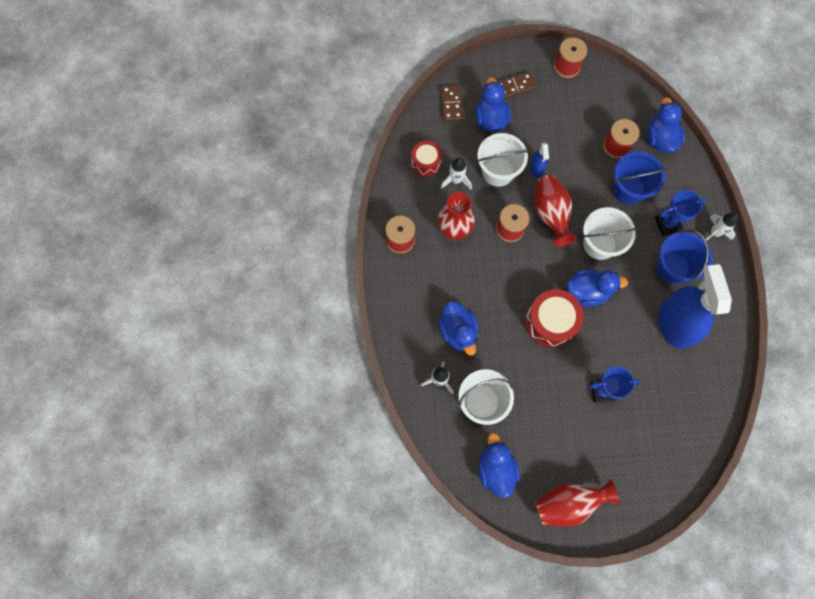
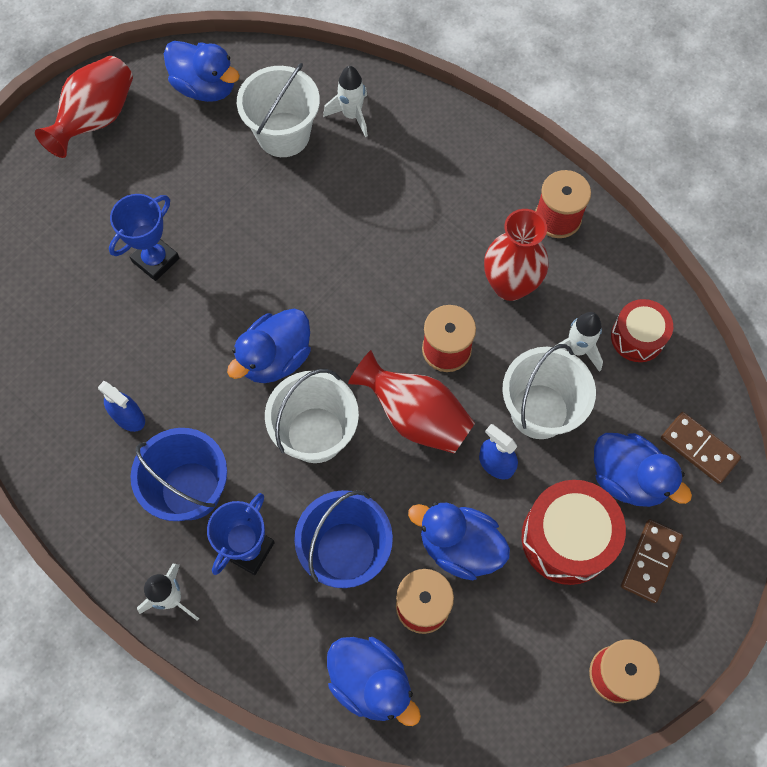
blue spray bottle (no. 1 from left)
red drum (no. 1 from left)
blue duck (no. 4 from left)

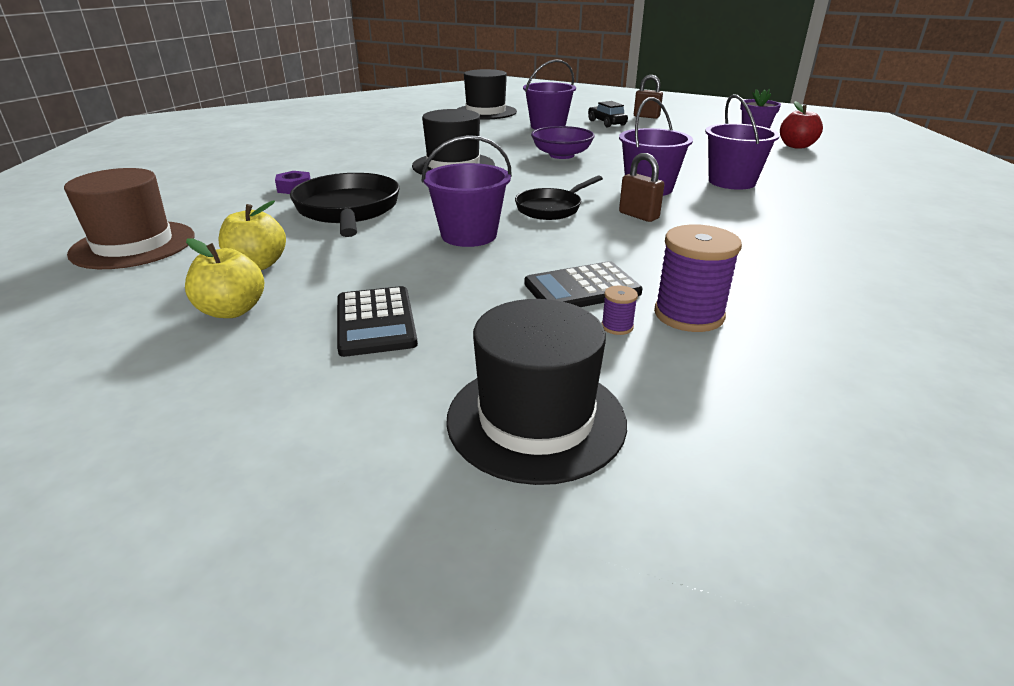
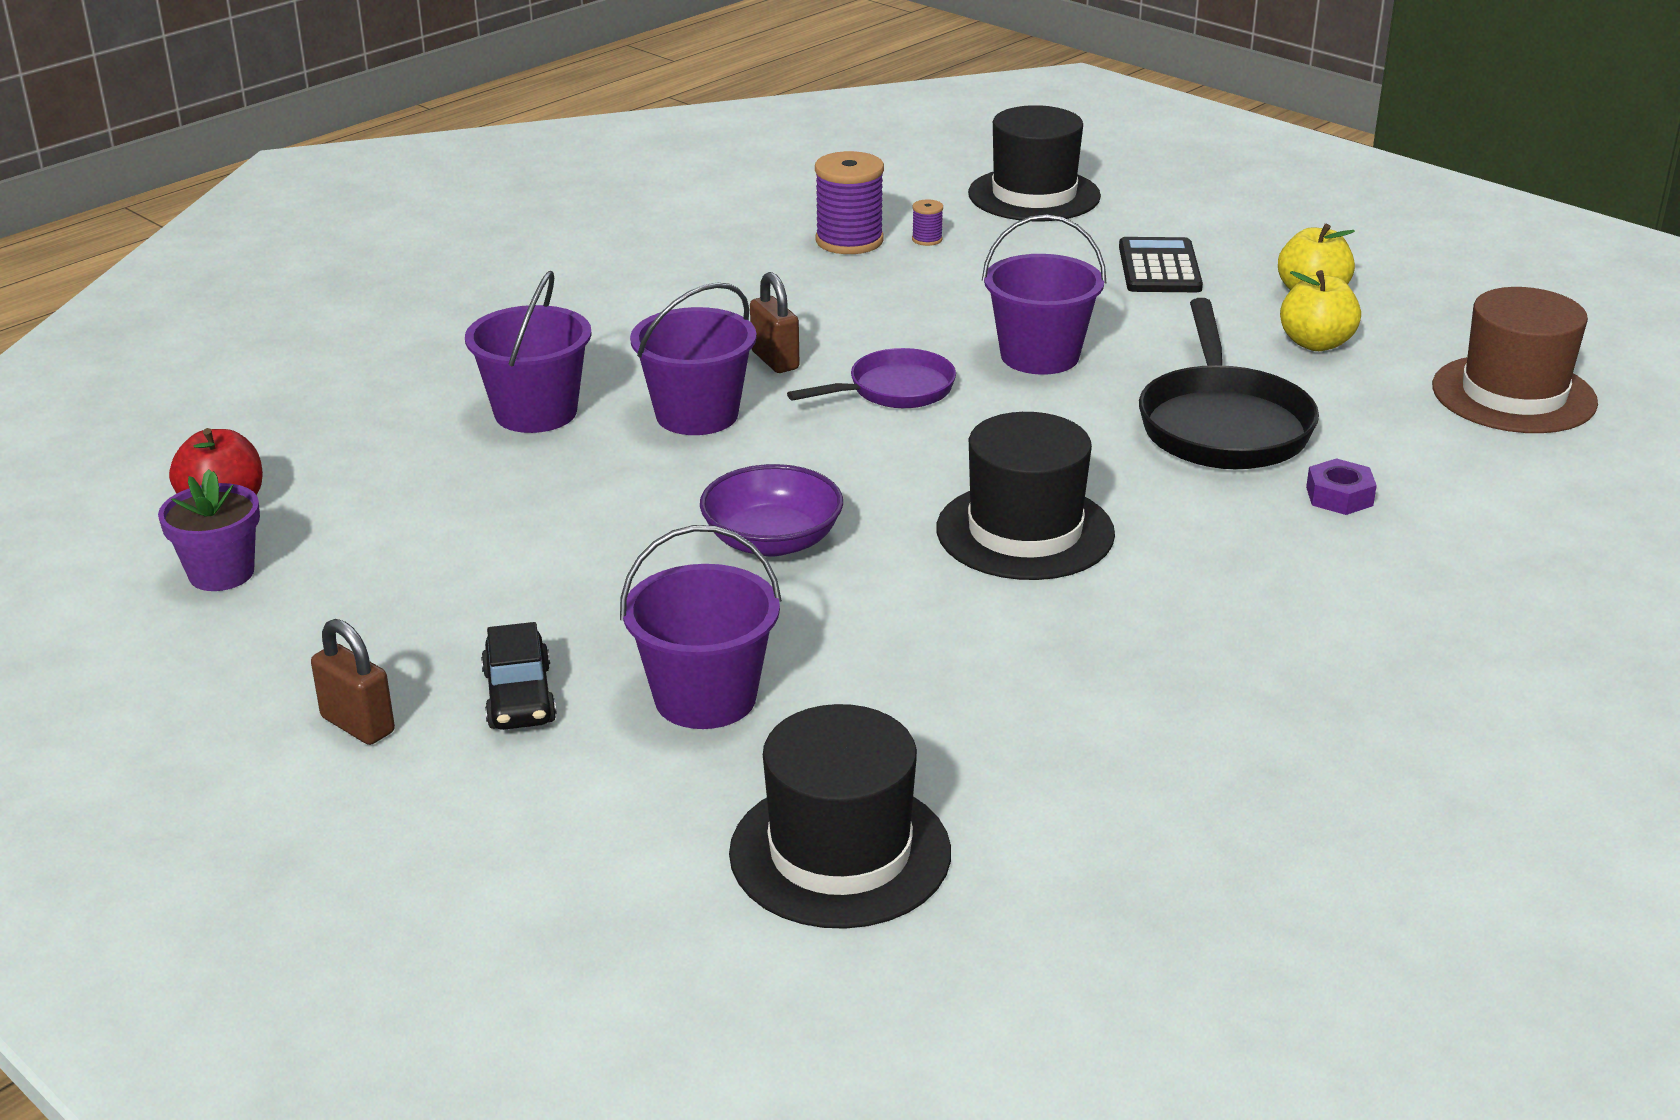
purple pan
black calculator (no. 2 from left in the first image)

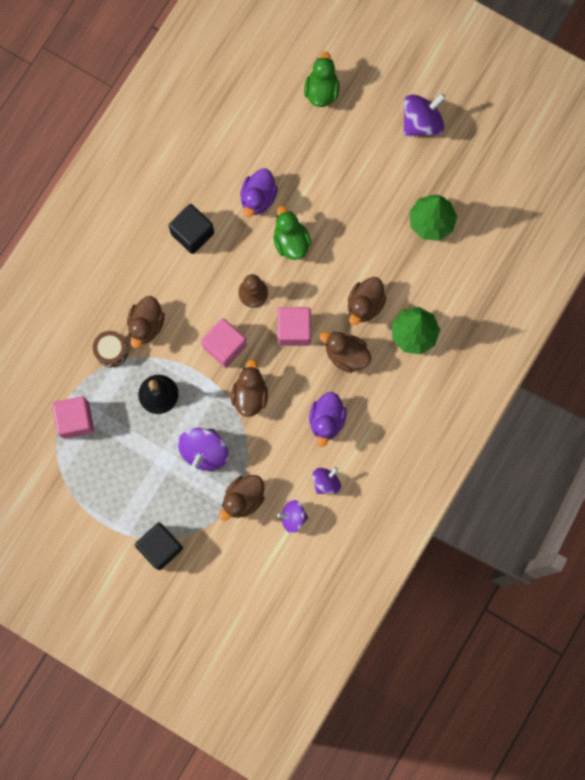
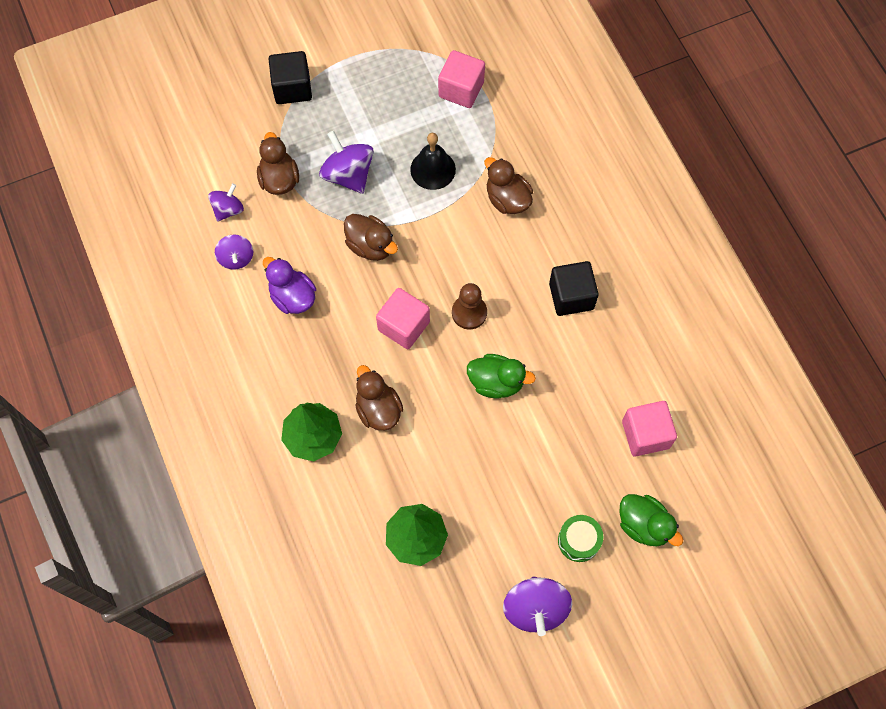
purple duck (no. 1 from left in the first image)
pink cube (no. 3 from left)
brown drum
brown duck (no. 4 from left in the first image)
green drum

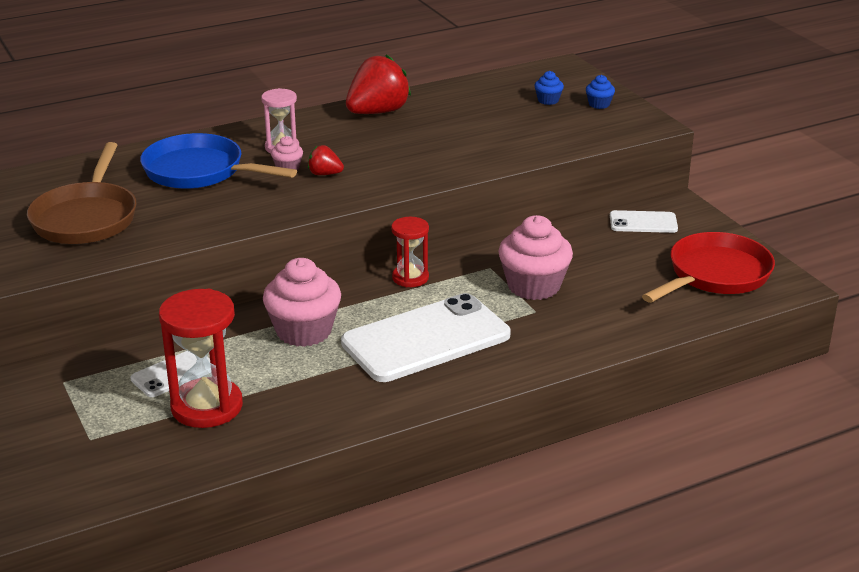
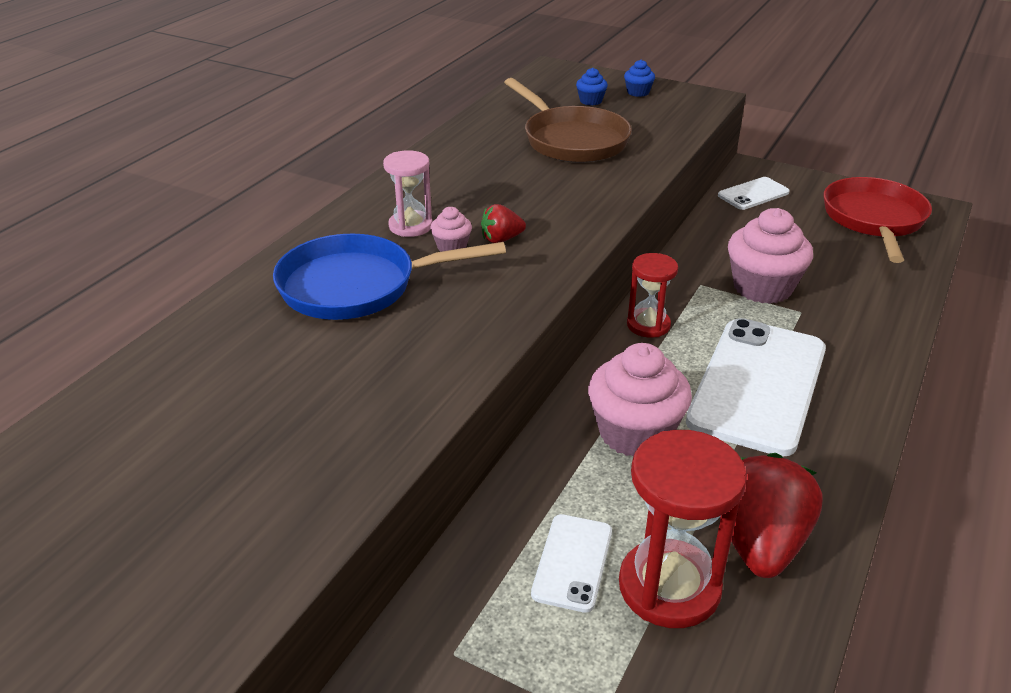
red strawberry (no. 2 from left)
brown pan

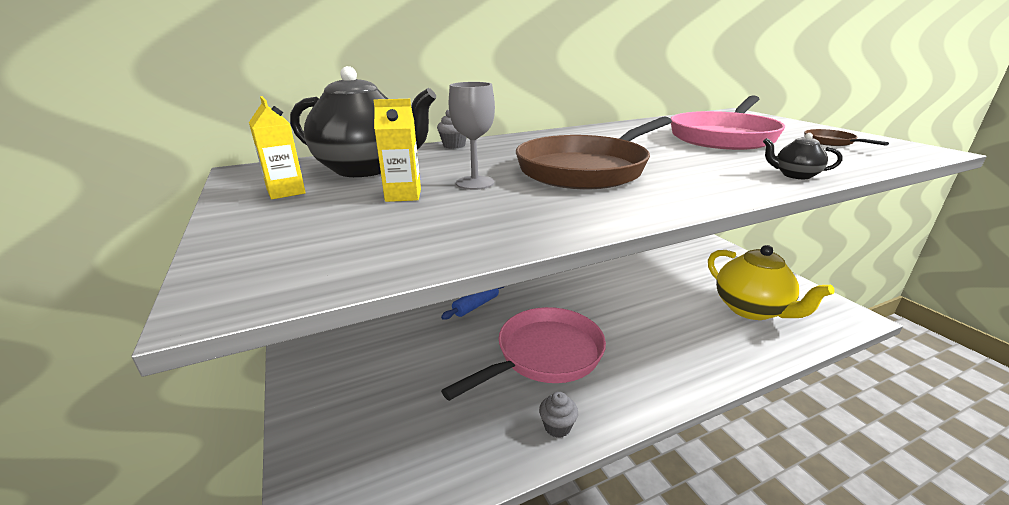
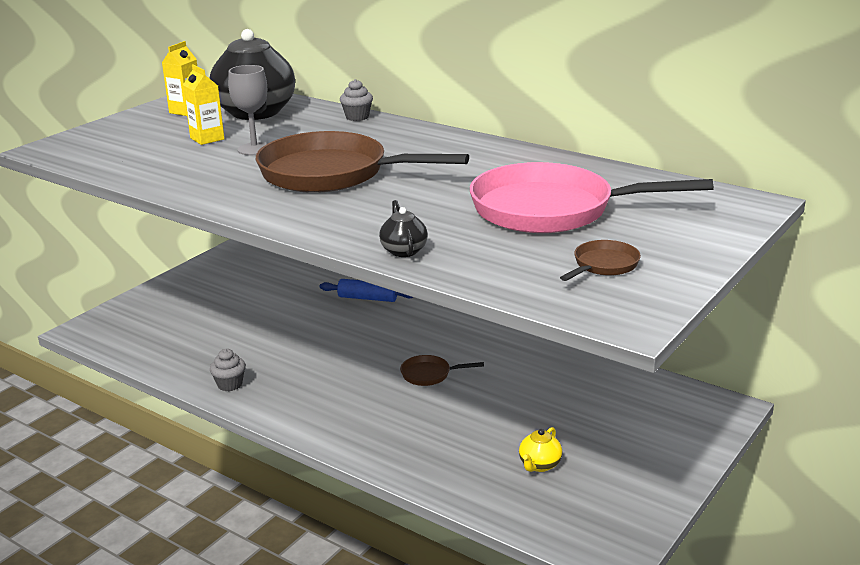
yellow teapot
pink pan (no. 1 from left in the first image)
brown pan (no. 2 from left)

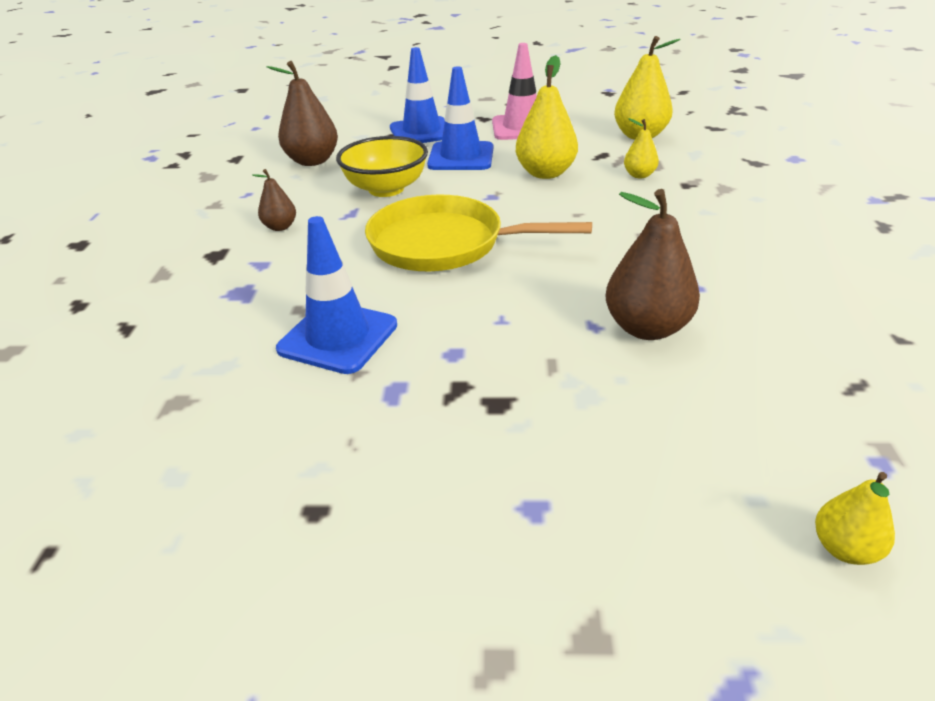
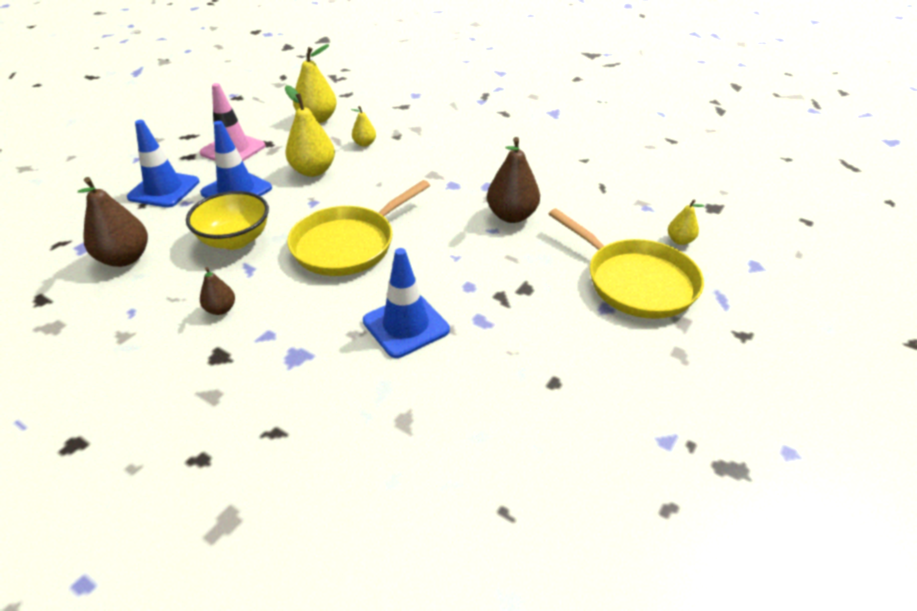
yellow pan (no. 2 from left)

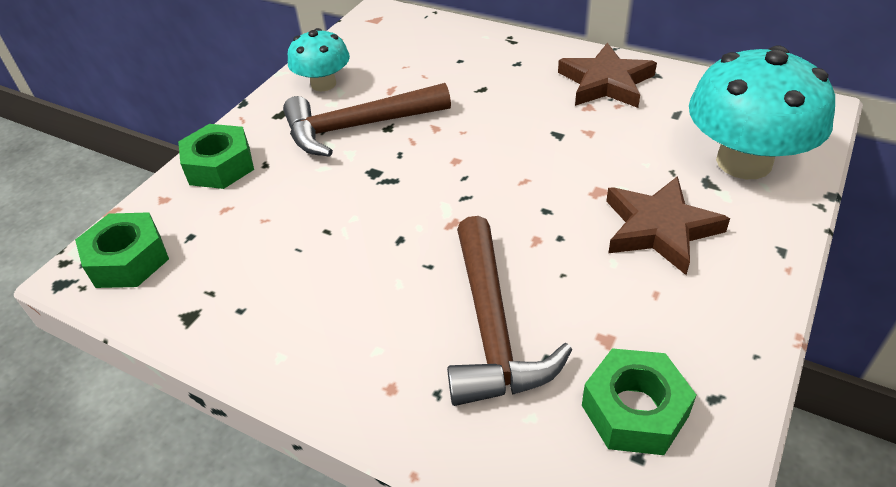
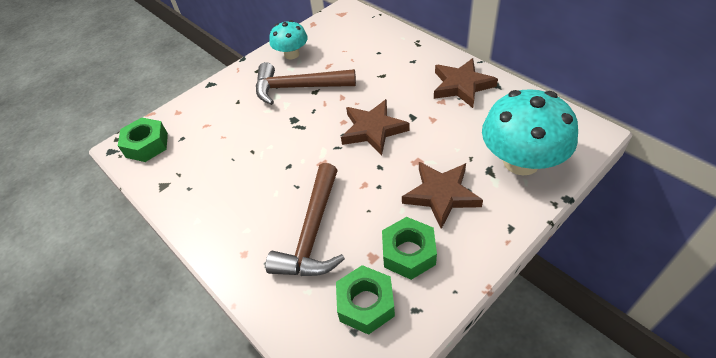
green nut (no. 3 from left)
brown star (no. 1 from left)

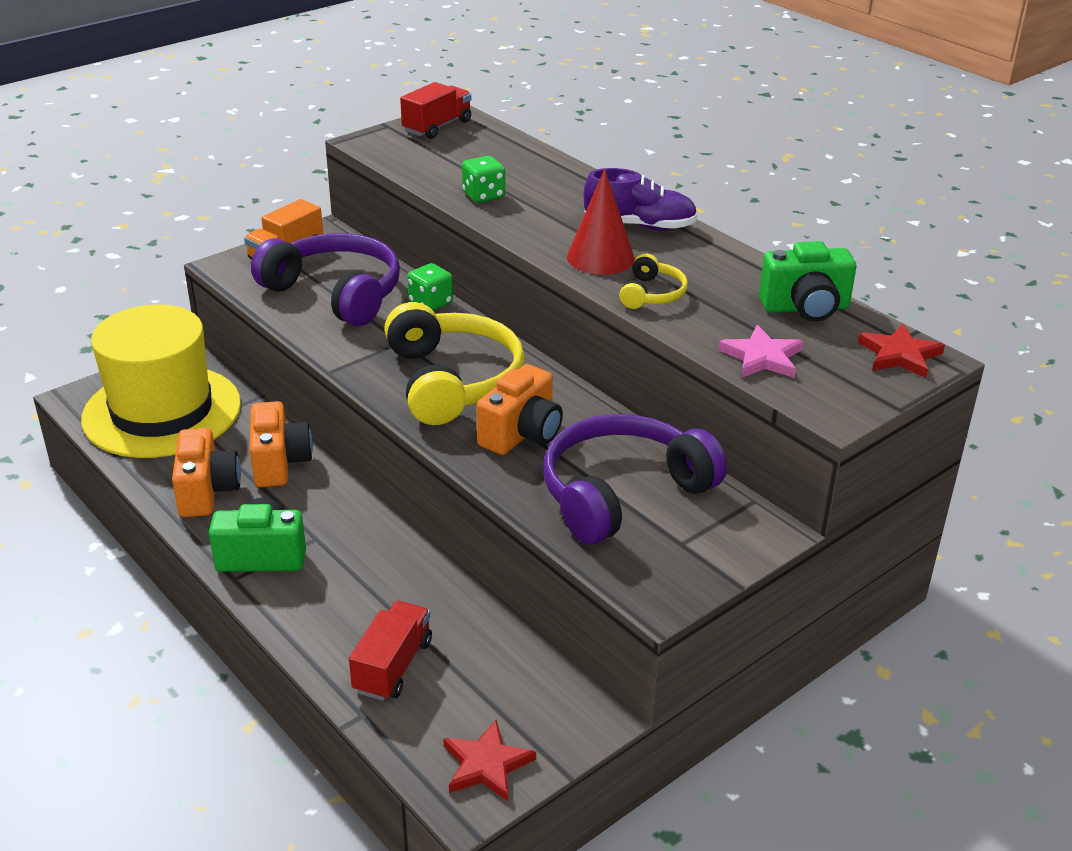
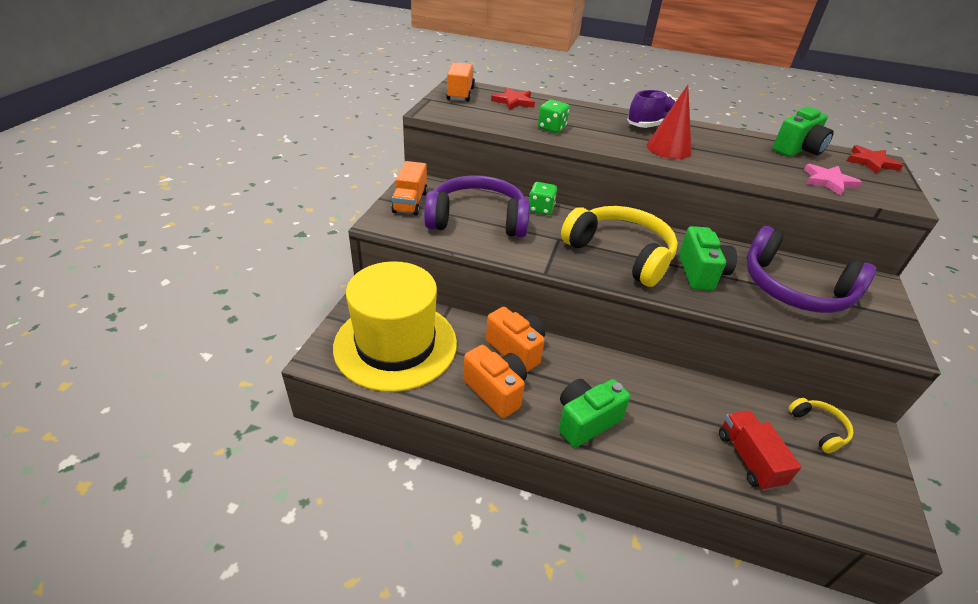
orange truck (no. 2 from left)
yellow headphones (no. 2 from left)
green camera (no. 2 from left)
purple headphones (no. 2 from left)
red star (no. 1 from left)

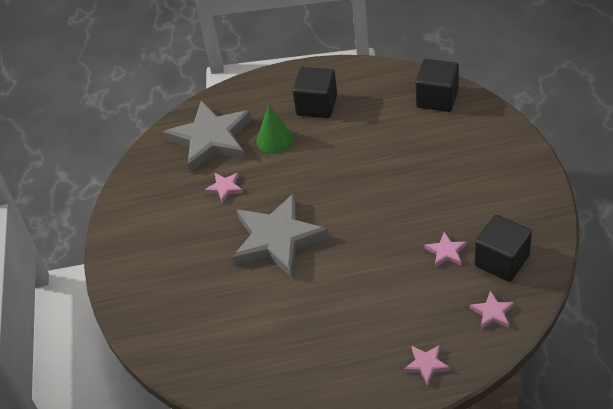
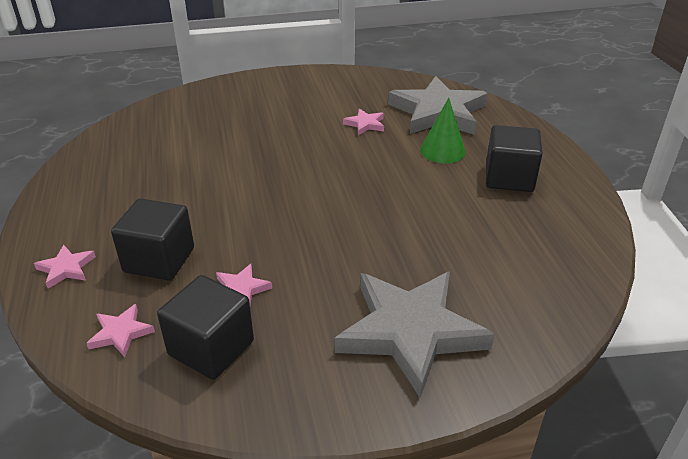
black cube (no. 1 from left)
grey star (no. 1 from left)

